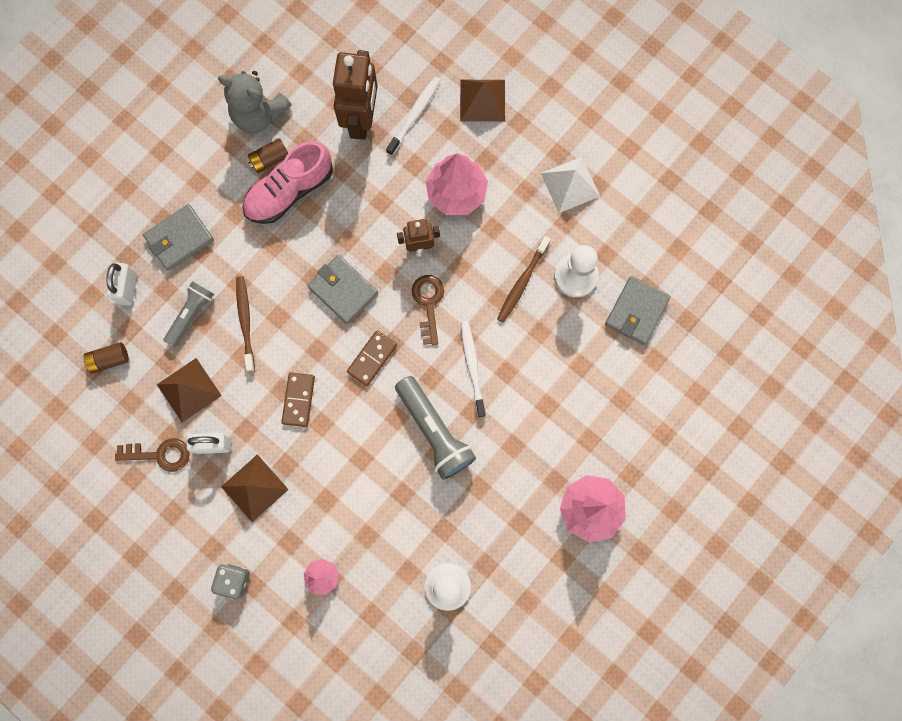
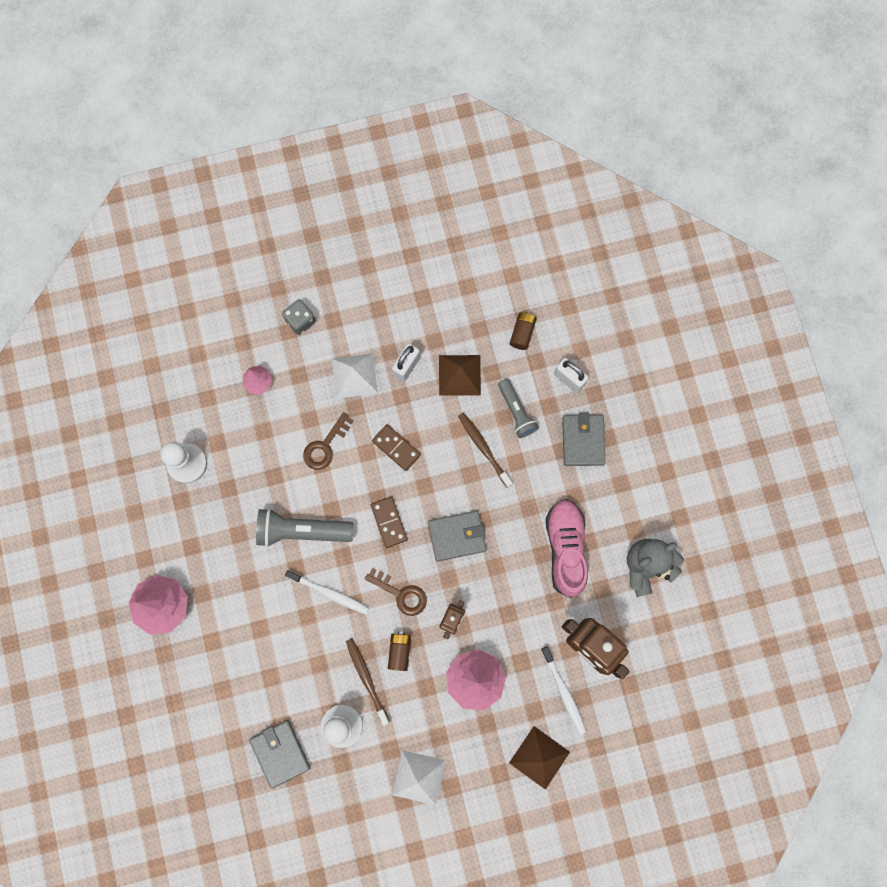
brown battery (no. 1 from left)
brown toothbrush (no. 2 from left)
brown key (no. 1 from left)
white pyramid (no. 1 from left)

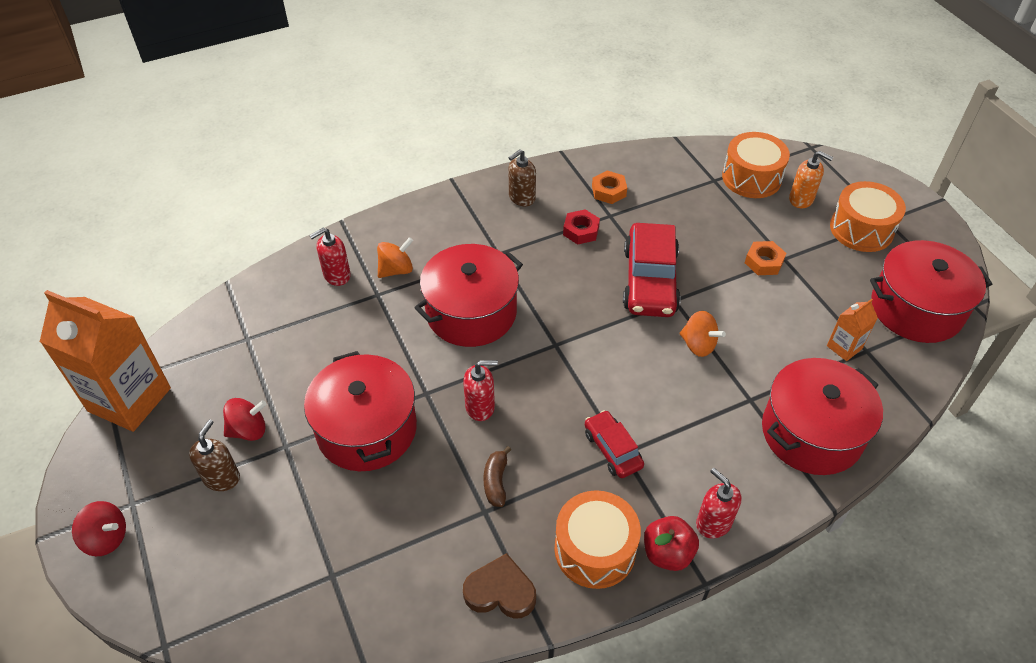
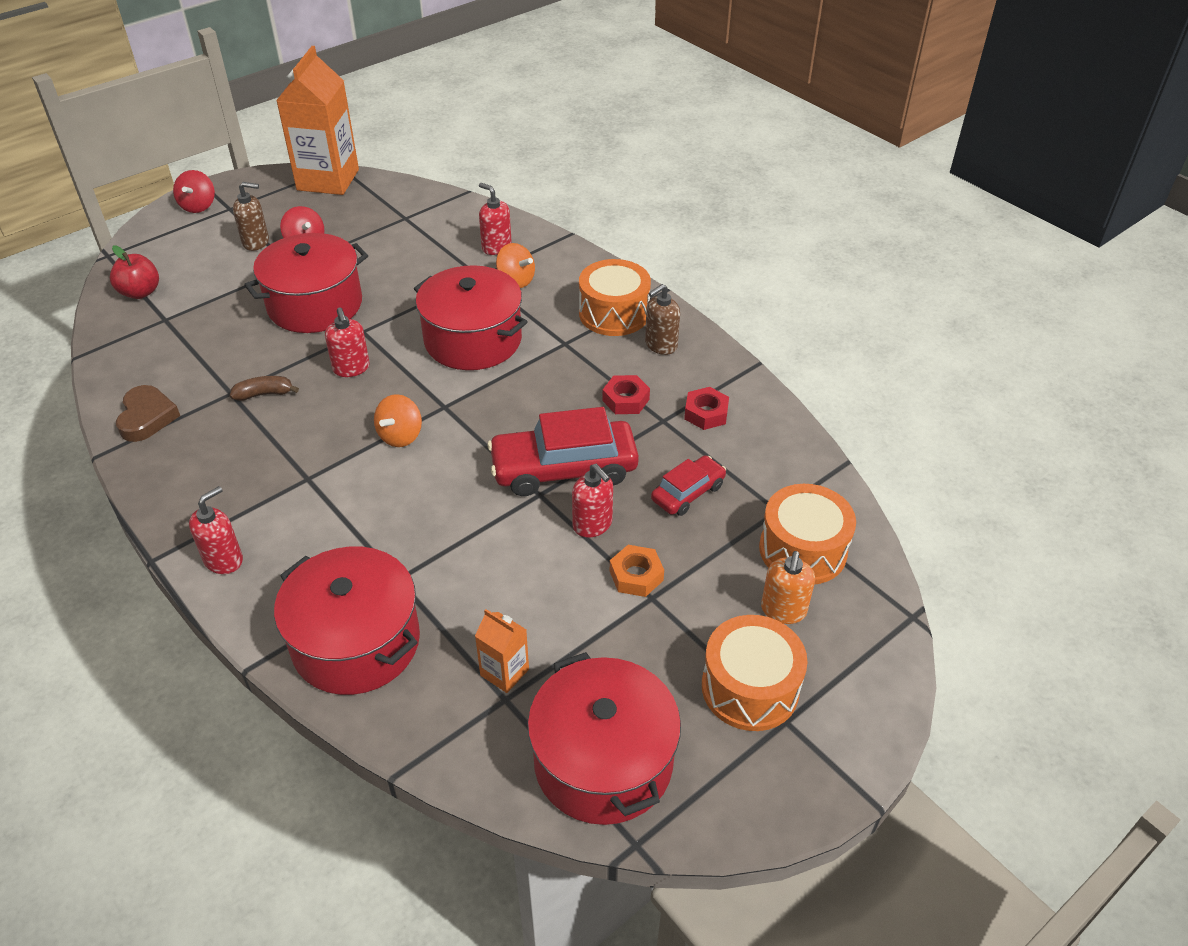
brown soap dispenser (no. 2 from left)
red nut (no. 2 from left)
orange spinning top (no. 1 from left)
red car (no. 2 from left)
orange drum (no. 1 from left)
red apple
red soap dispenser (no. 4 from left)

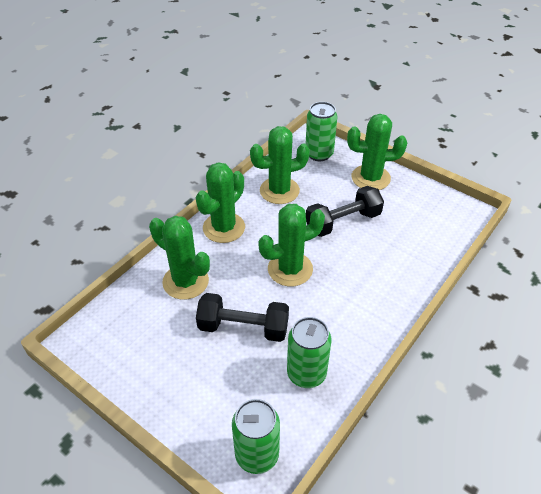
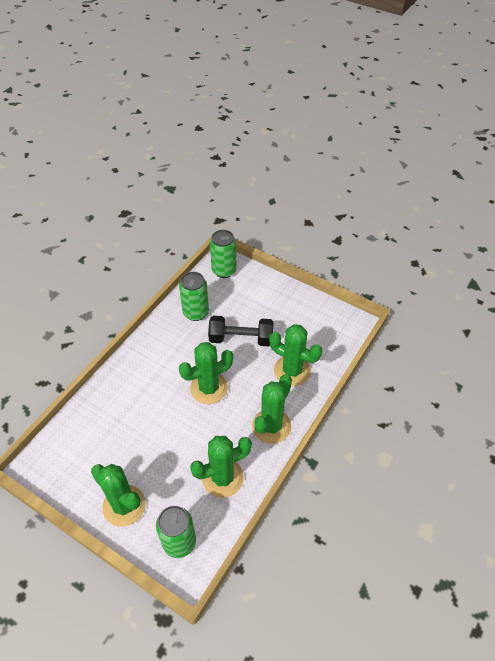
green cactus (no. 1 from left)
black dumbbell (no. 2 from left in the first image)

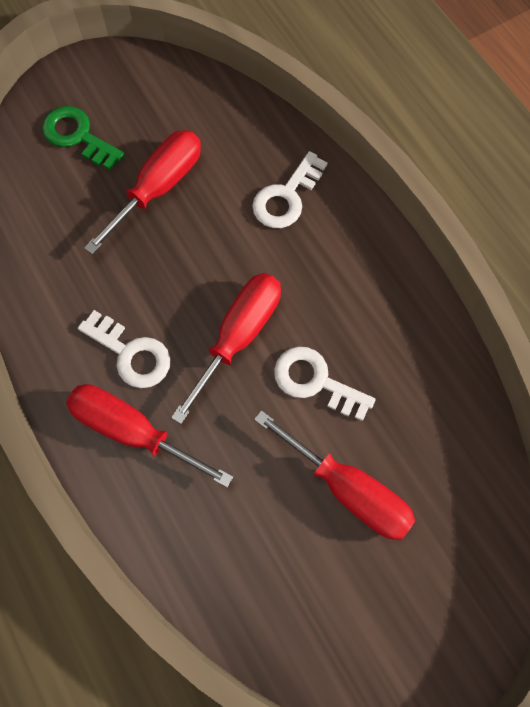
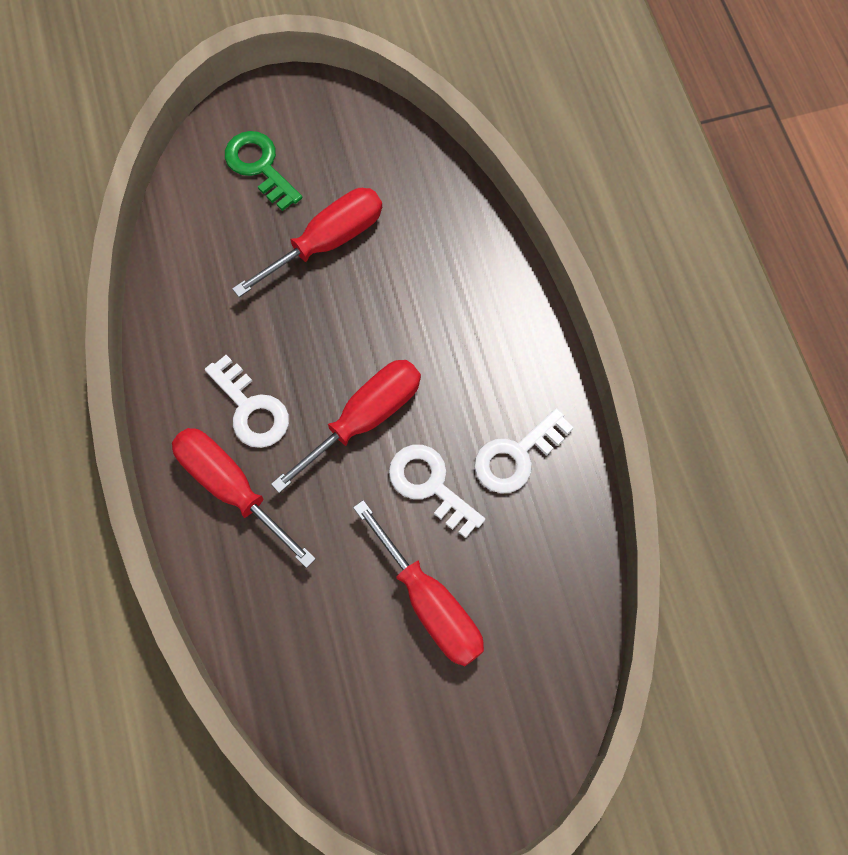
white key (no. 3 from left)

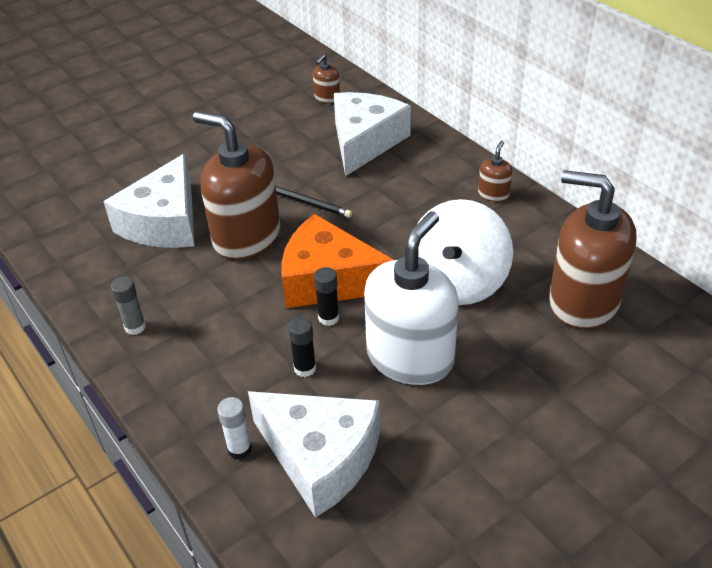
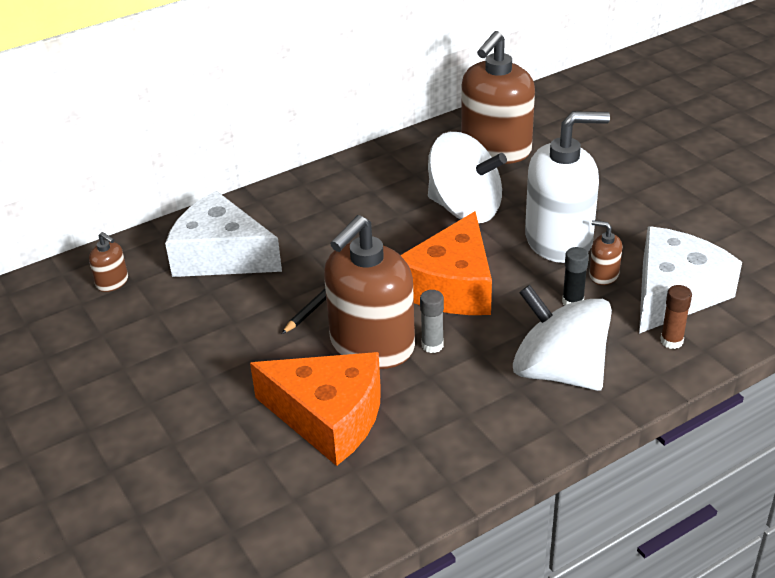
brown soap dispenser (no. 4 from left)
orange cheese (no. 1 from left)
white soap dispenser
black glue stick (no. 2 from left in the first image)
grey glue stick
brown glue stick
white spinning top (no. 2 from left)

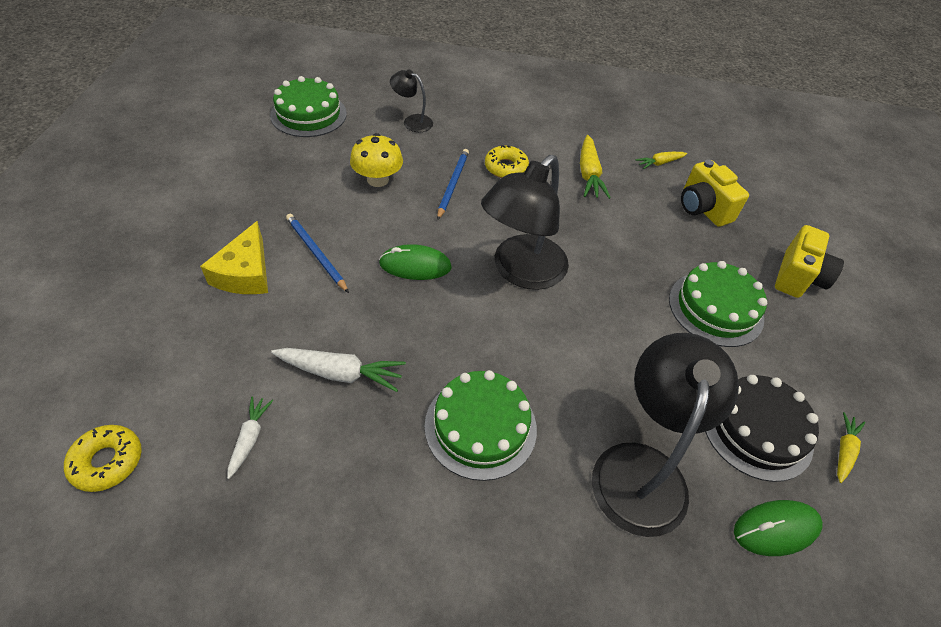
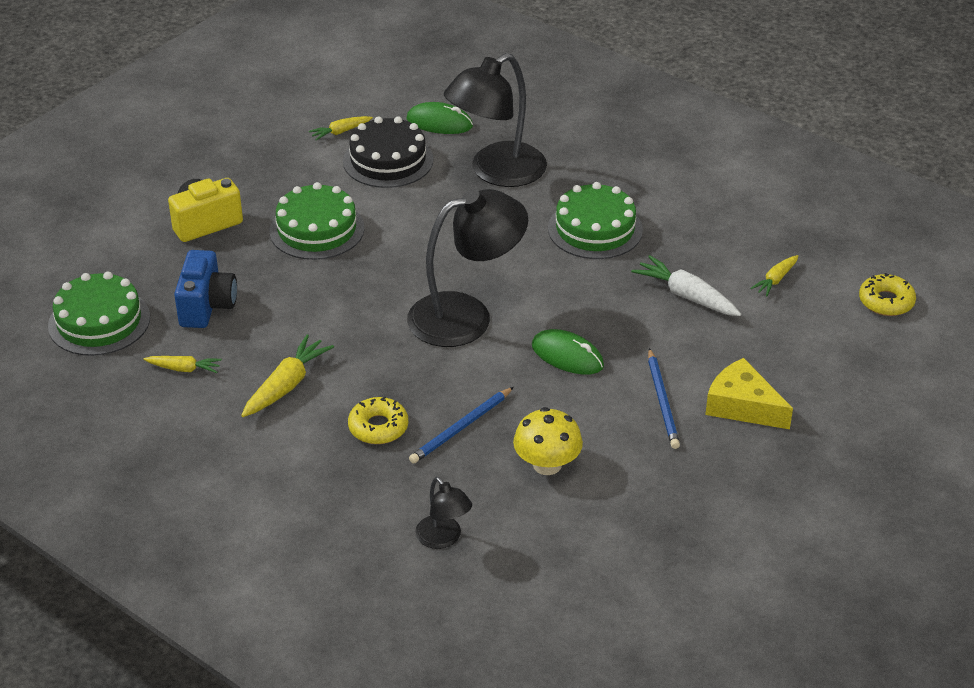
green cake (no. 1 from left)
blue camera
yellow cheese
yellow carrot (no. 4 from left)

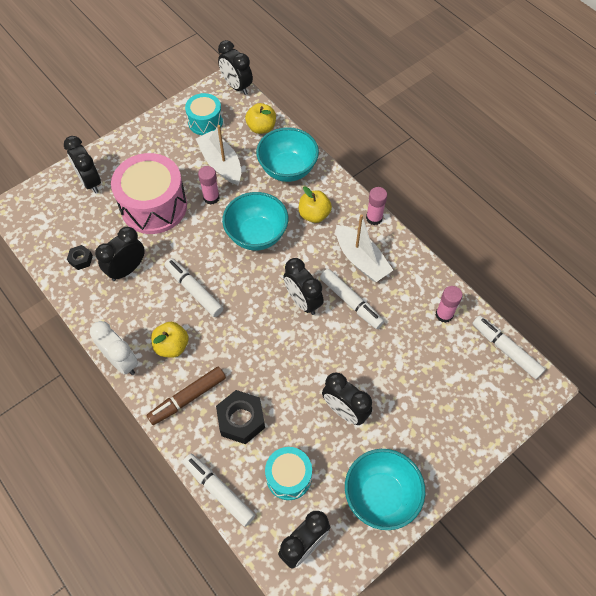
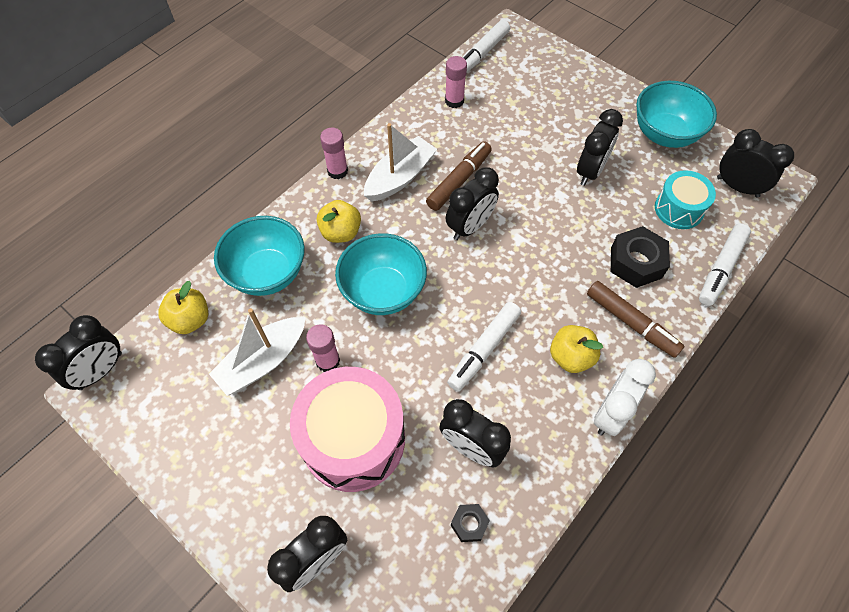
turquoise drum (no. 1 from left in the first image)
brown marker (no. 1 from left)

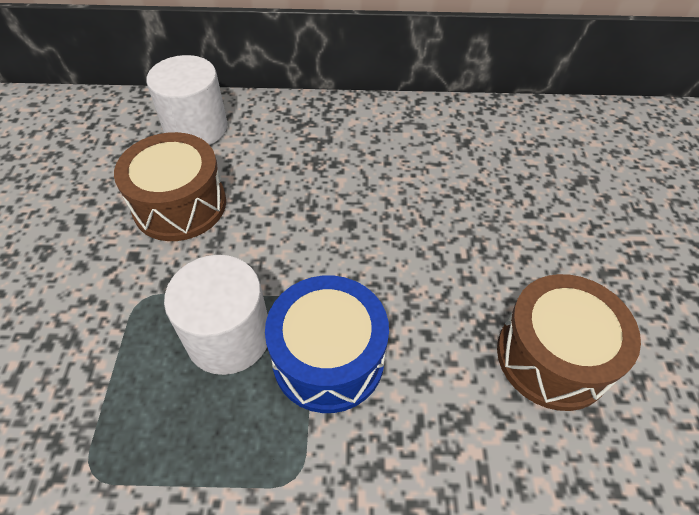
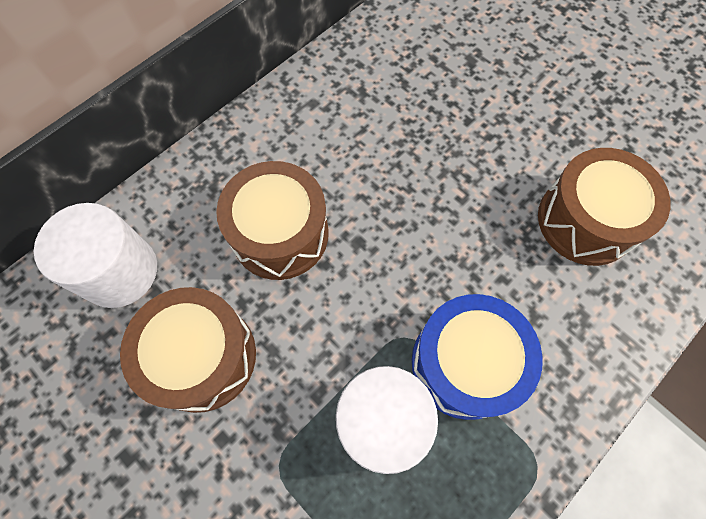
brown drum (no. 2 from left)

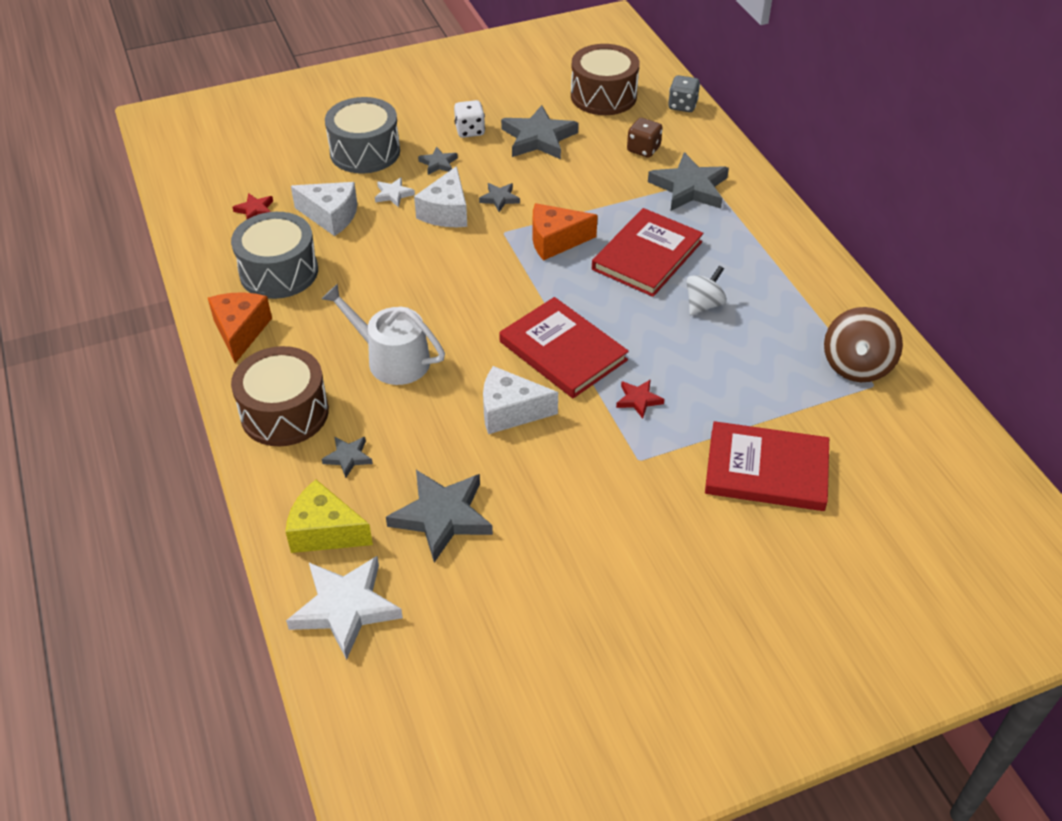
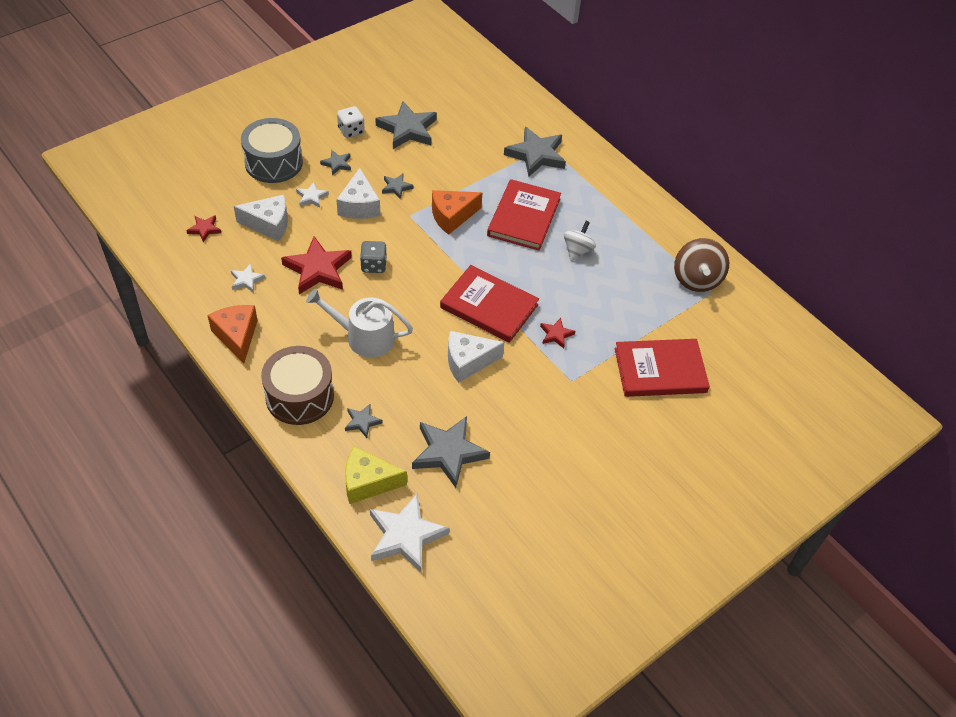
brown drum (no. 2 from left in the first image)
grey dice
brown dice
white star (no. 1 from left)
red star (no. 2 from left)

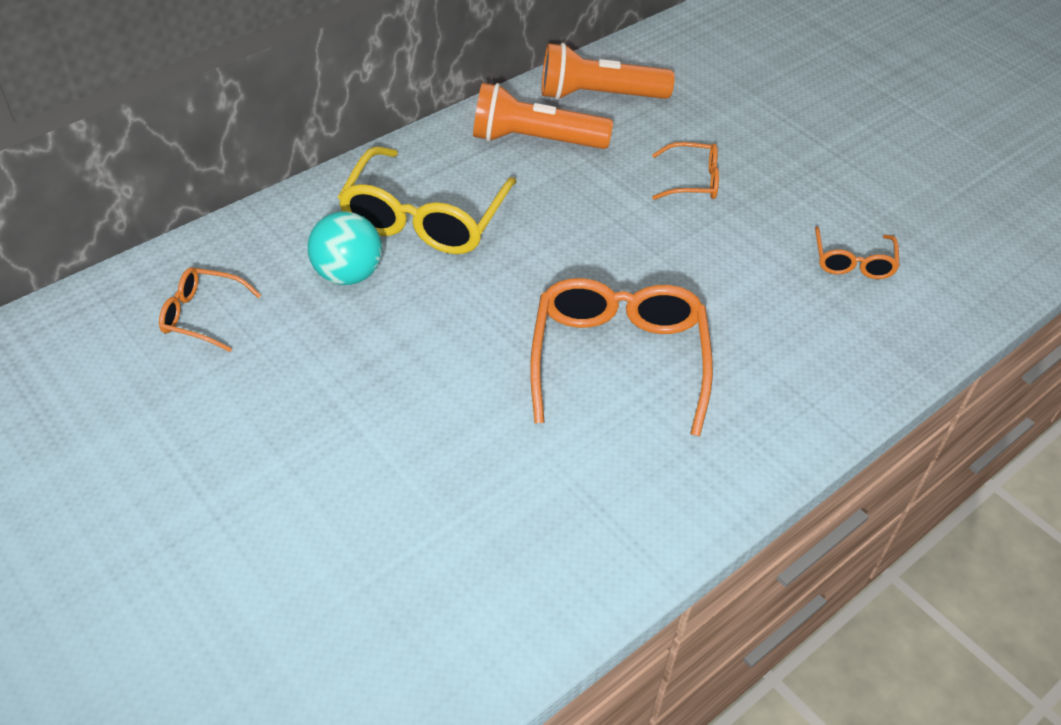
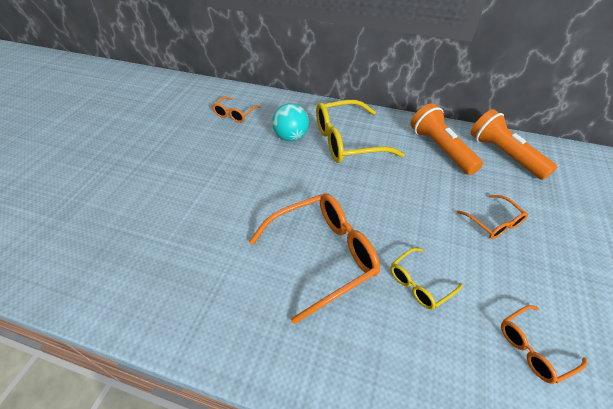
orange glasses (no. 1 from left)
yellow glasses (no. 2 from left)

